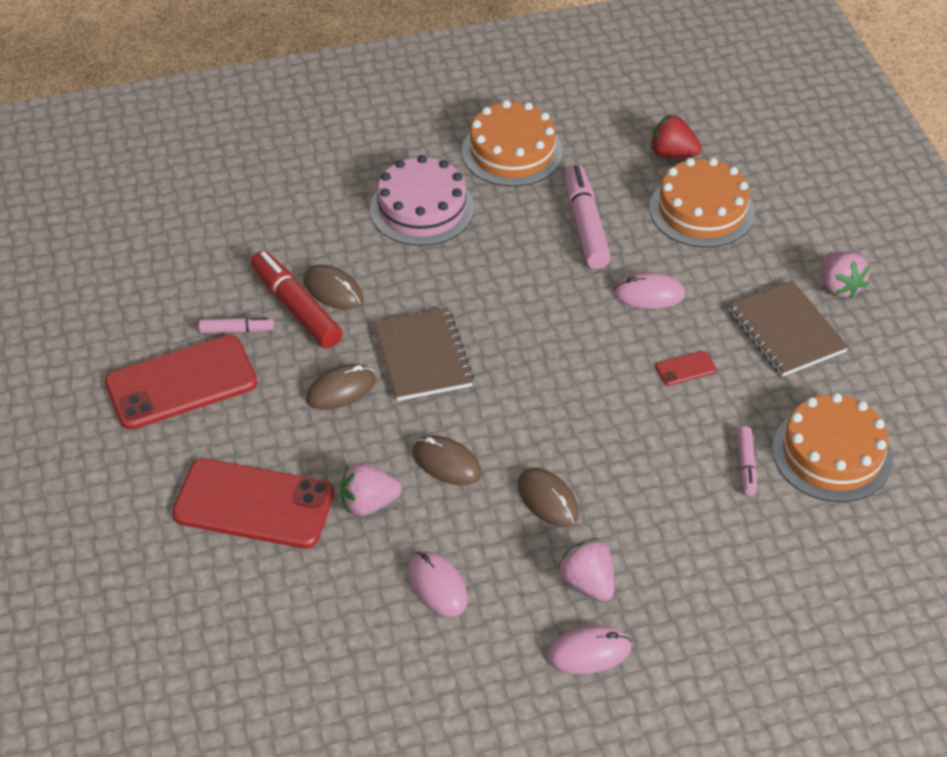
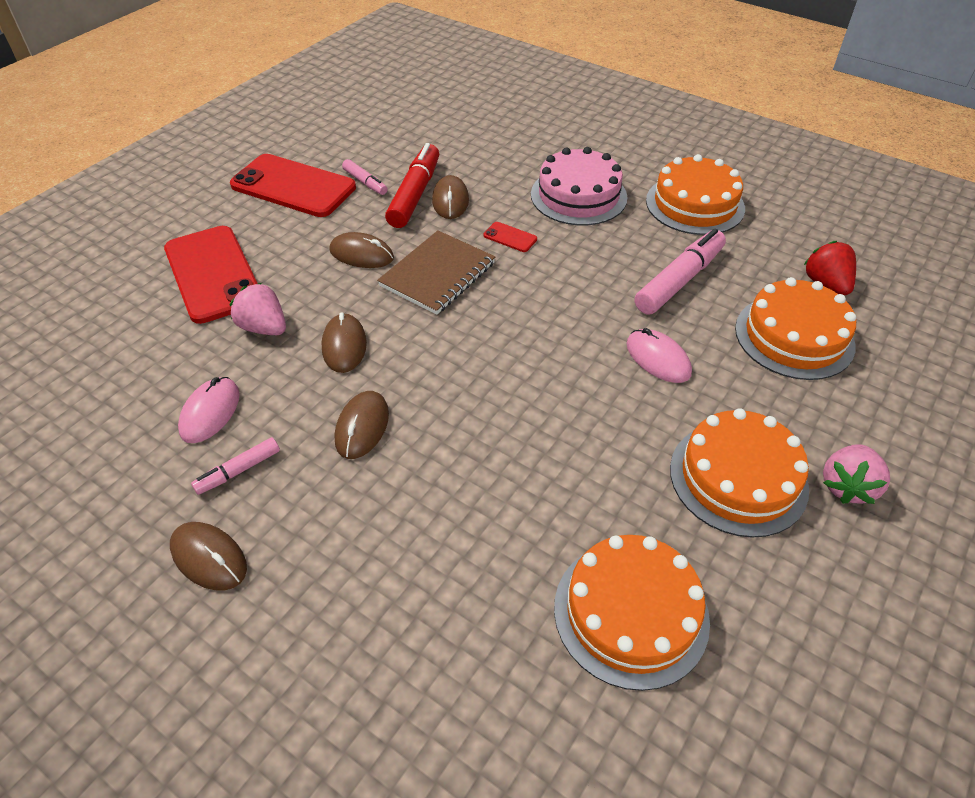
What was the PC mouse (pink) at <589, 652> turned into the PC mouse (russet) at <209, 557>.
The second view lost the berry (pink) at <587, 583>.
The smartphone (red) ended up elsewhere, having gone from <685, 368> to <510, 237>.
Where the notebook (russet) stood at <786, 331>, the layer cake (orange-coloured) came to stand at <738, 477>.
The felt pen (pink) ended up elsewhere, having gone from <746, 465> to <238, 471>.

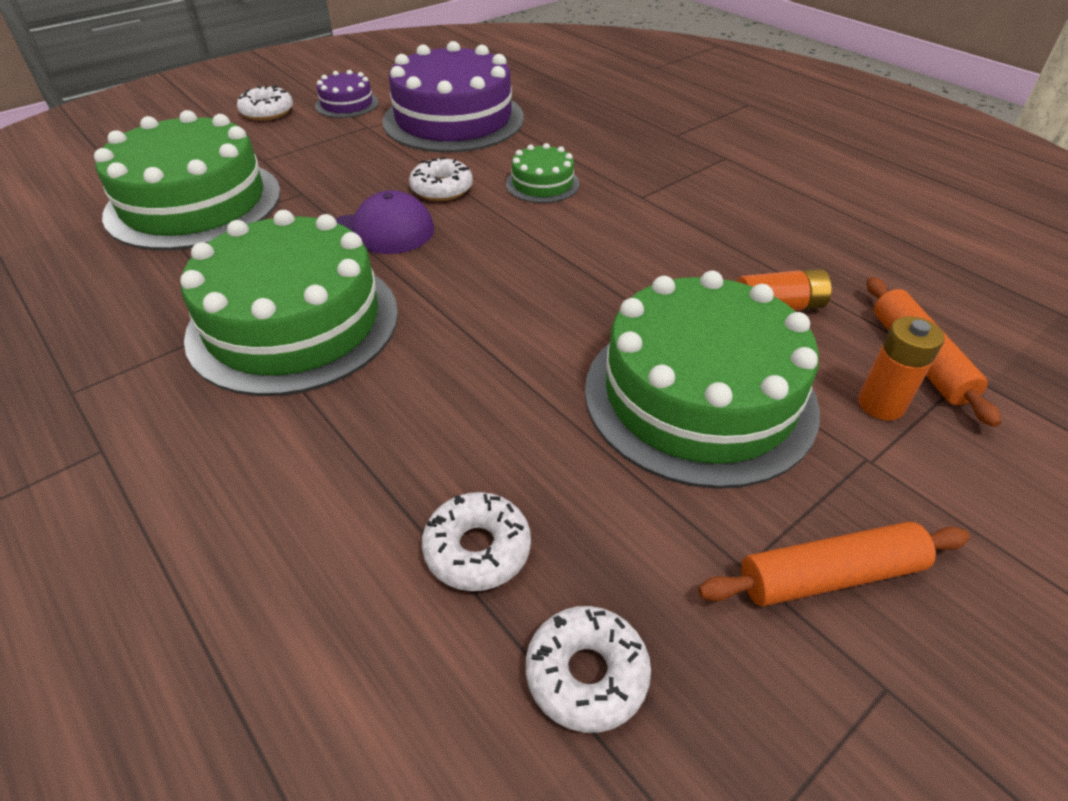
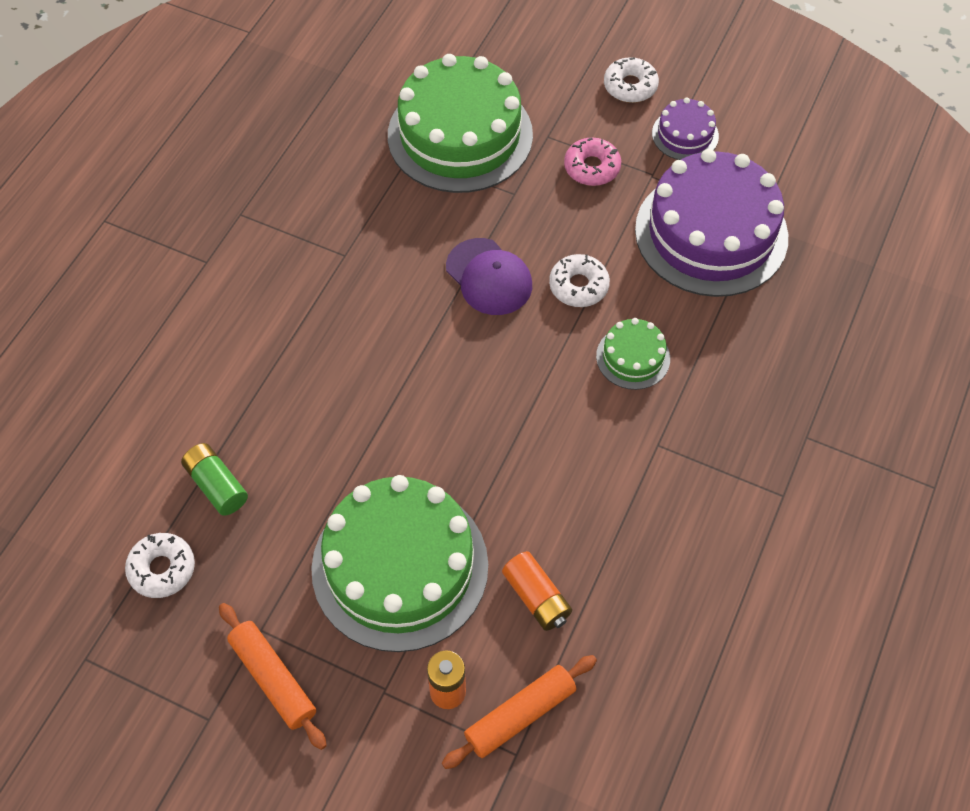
The second view lost the layer cake (green) at <294, 323>.
Where the glazed donut (white) stood at <477, 549>, the battery (green) came to stand at <217, 485>.
The second view gained the glazed donut (pink) at <592, 167>.

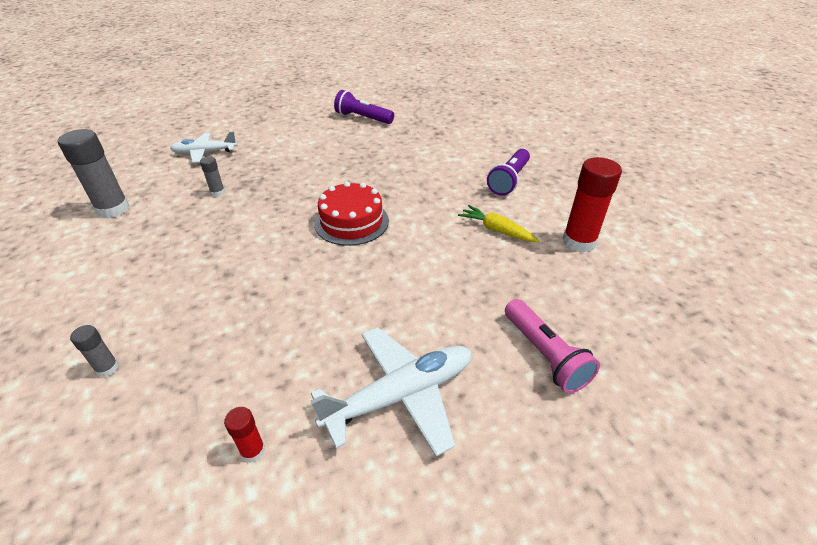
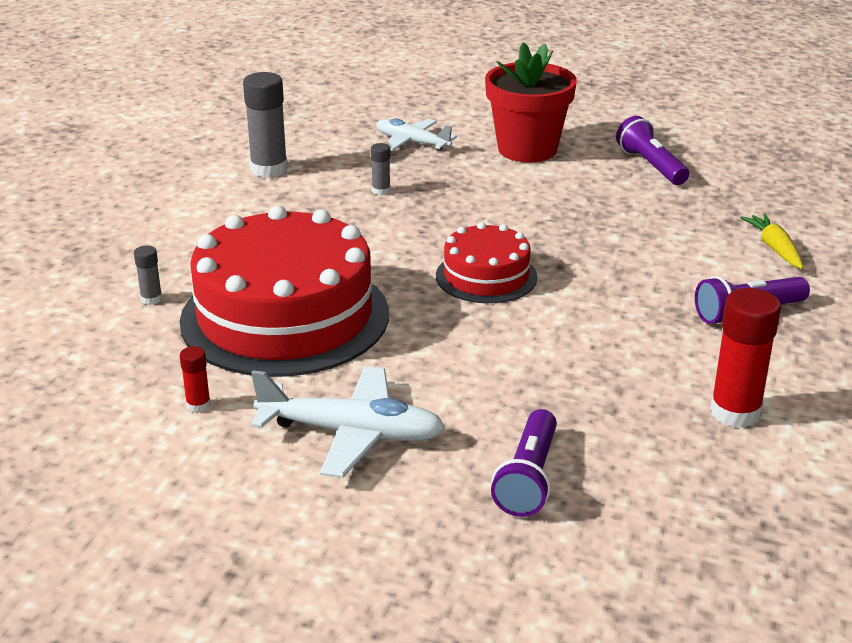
The root vegetable (yellow) ended up elsewhere, having gone from <497, 230> to <775, 249>.
What was the pocket torch (pink) at <544, 354> turned into the pocket torch (violet) at <528, 478>.
The second view gained the layer cake (red) at <285, 317>.
The second view gained the plant pot (red) at <527, 149>.

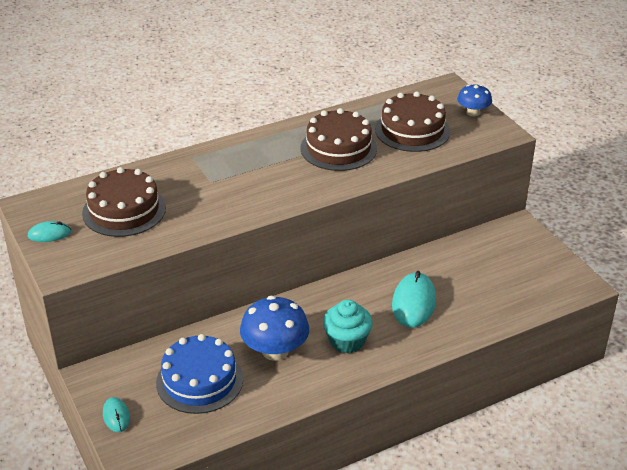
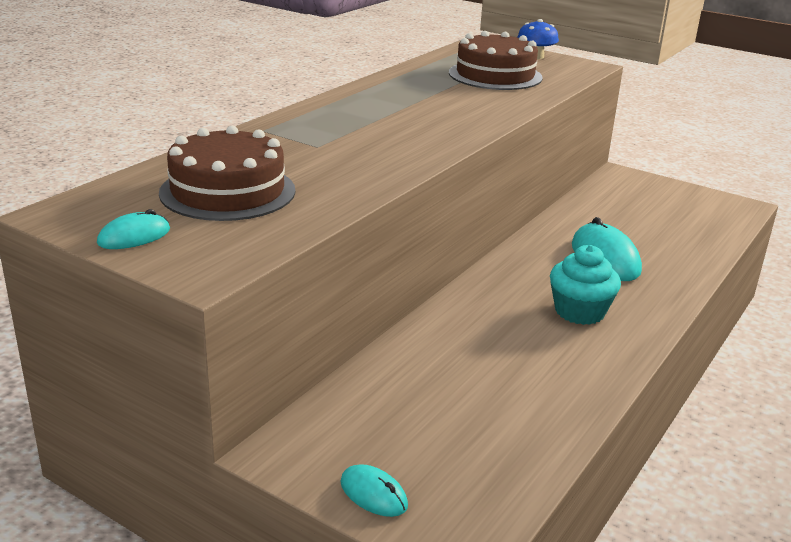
The second view lost the layer cake (royal blue) at <199, 380>.
The second view lost the mushroom (royal blue) at <275, 350>.
The second view lost the layer cake (russet) at <338, 148>.

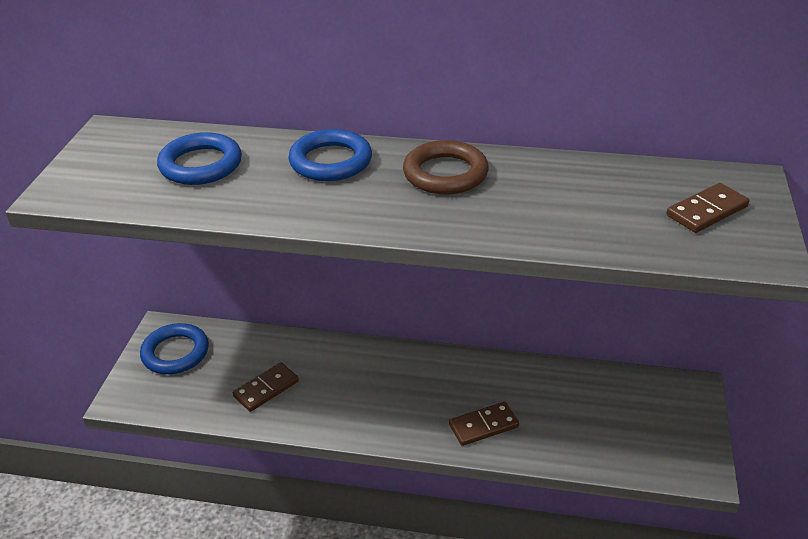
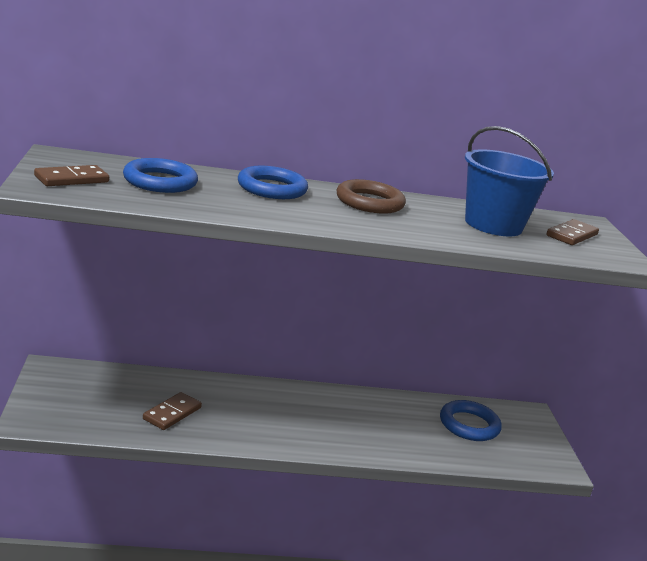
The torus (royal blue) ended up elsewhere, having gone from <175, 353> to <469, 425>.
The domino piece (russet) ended up elsewhere, having gone from <483, 426> to <71, 179>.
The second view gained the sand bucket (royal blue) at <493, 225>.

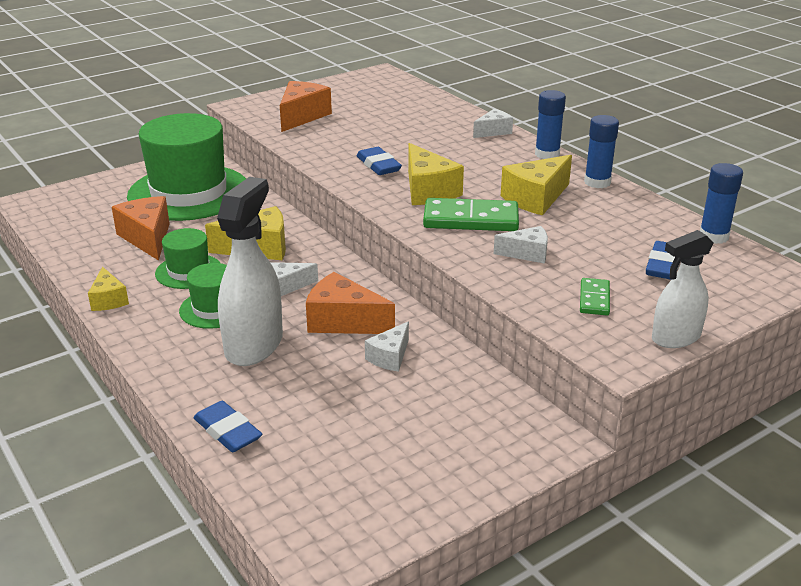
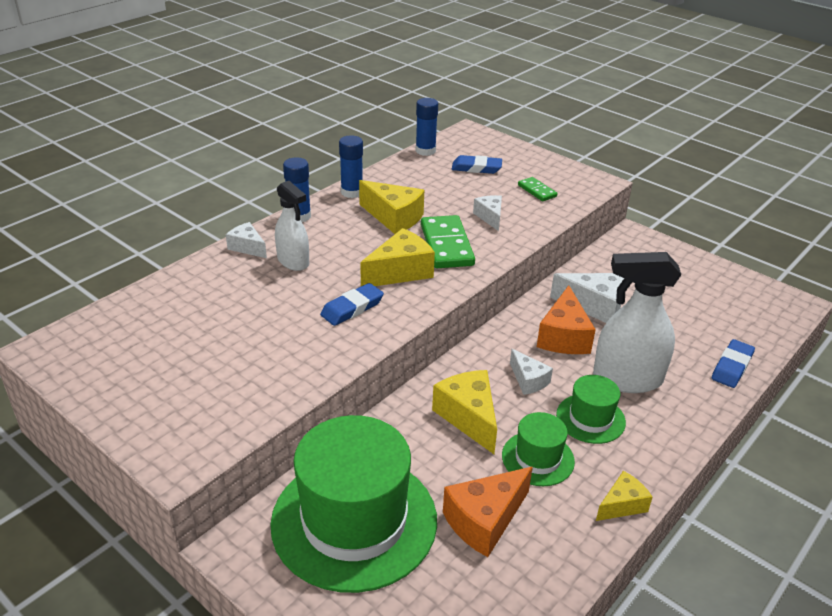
The second view lost the cheese wedge (orange-coloured) at <302, 116>.
The size of the cheese wedge (white) at <390, 357> changed by a factor of 1.65.
The domino piece (green) at <594, 299> ended up facing another way, 60 degrees clockwise from before.
The spray bottle (white) ended up elsewhere, having gone from <675, 338> to <293, 261>.

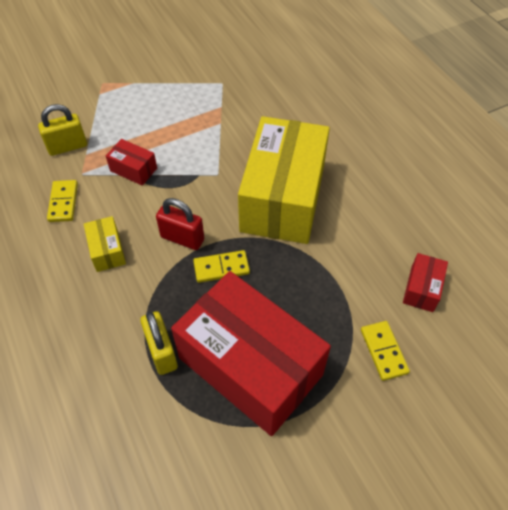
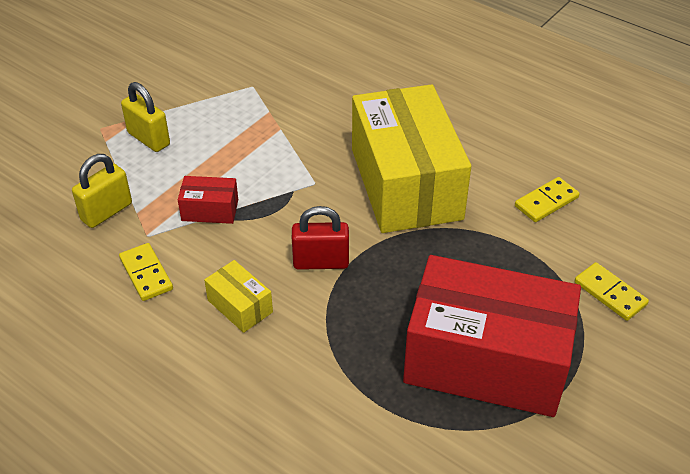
The lock (yellow) ended up elsewhere, having gone from <162, 352> to <148, 139>.
The domino piece (yellow) ended up elsewhere, having gone from <221, 268> to <546, 202>.
The second view lost the box (red) at <422, 289>.

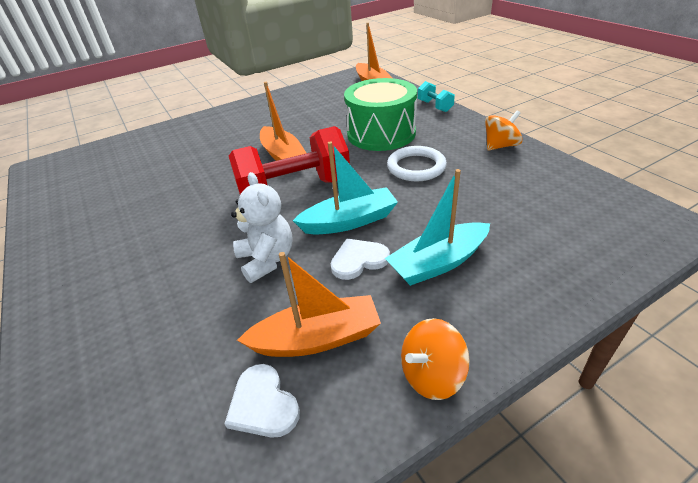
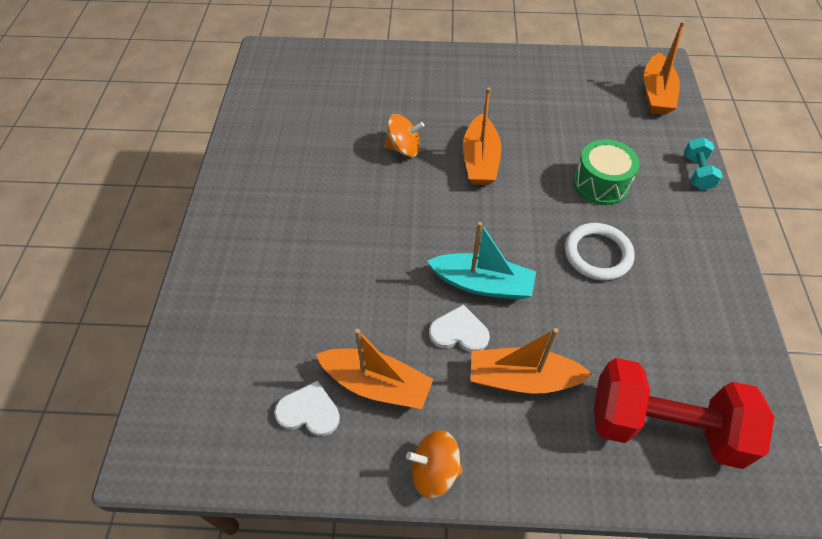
The heart (white) at <263, 404> ended up facing another way, 105 degrees clockwise from before.
The hand weight (red) ended up elsewhere, having gone from <294, 190> to <664, 426>.
The second view lost the teddy bear (white) at <267, 260>.
The size of the snare drum (green) at <381, 134> changed by a factor of 0.66.
What was the sailboat (aqua) at <438, 263> turned into the sailboat (orange-coloured) at <522, 379>.
The toy top (orange-coloured) ended up elsewhere, having gone from <500, 146> to <403, 149>.

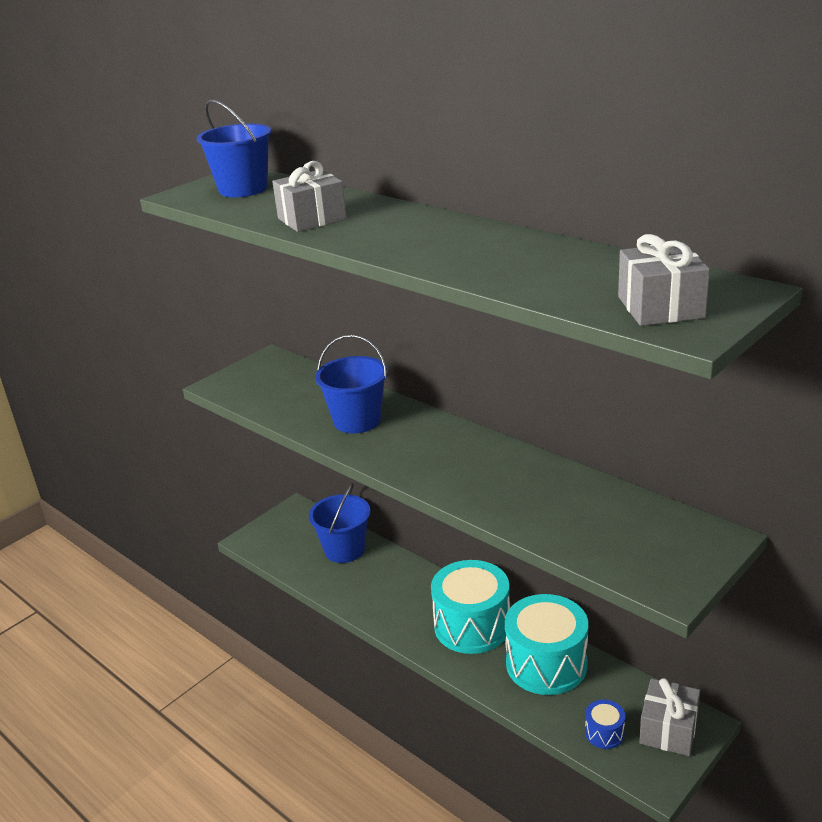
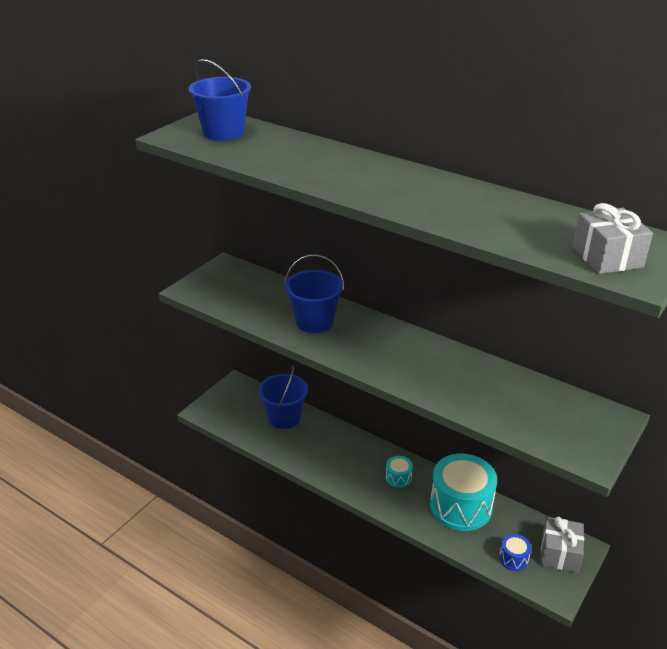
The second view lost the wrapped gift (gray) at <312, 219>.
The size of the snare drum (aqua) at <472, 626> changed by a factor of 0.44.

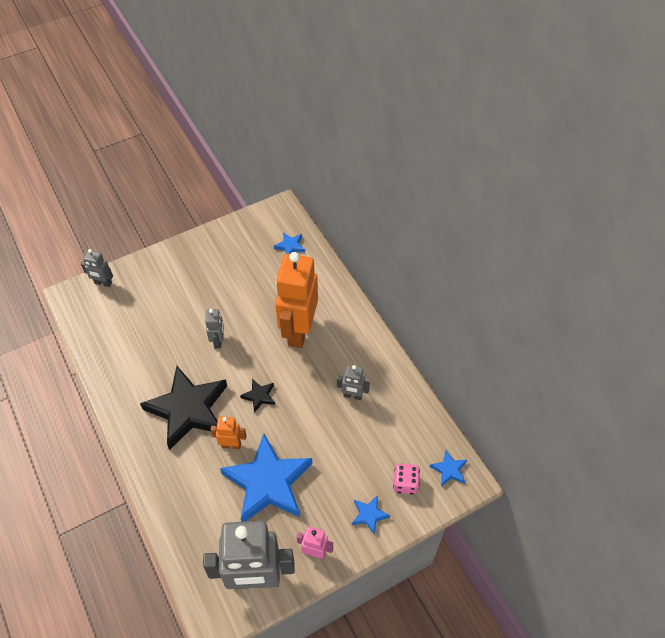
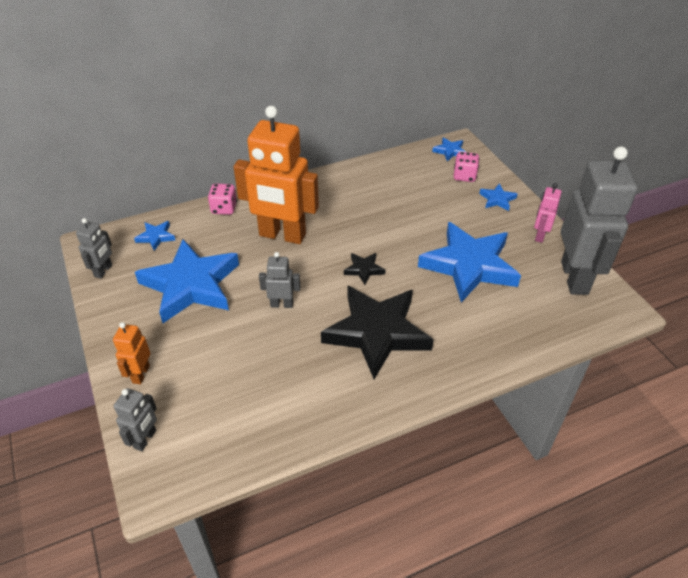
The robot figure (orange-coloured) ended up elsewhere, having gone from <231, 445> to <140, 374>.
The robot figure (gray) ended up elsewhere, having gone from <352, 396> to <103, 271>.
The second view gained the five-pointed star (royal blue) at <191, 285>.
The second view gained the die (pink) at <224, 208>.

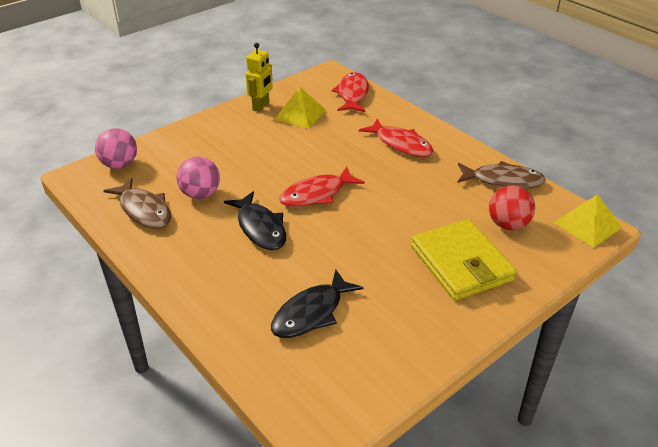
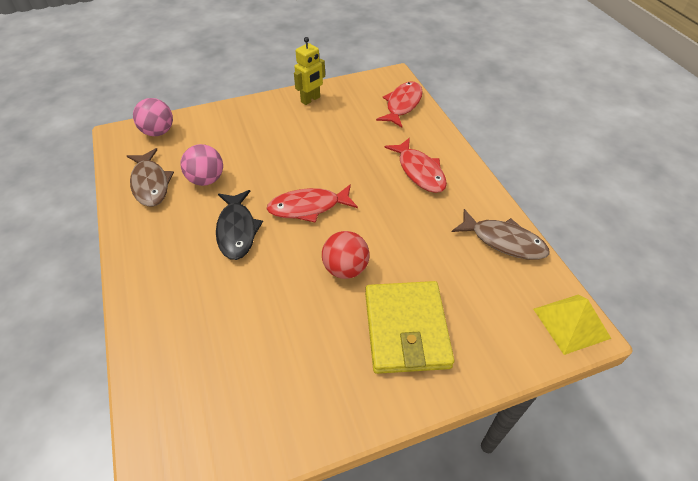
The second view lost the fish (black) at <311, 313>.
The second view lost the solid pyramid (yellow) at <300, 114>.
The sphere (red) ended up elsewhere, having gone from <508, 224> to <345, 268>.

